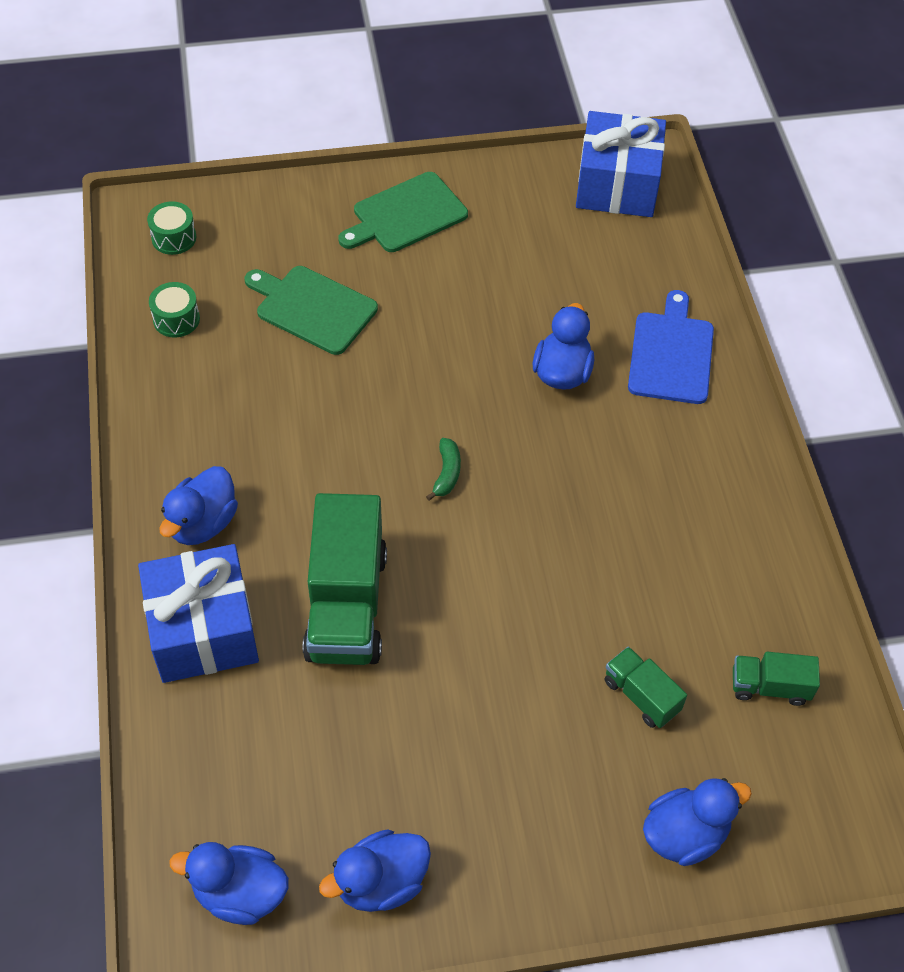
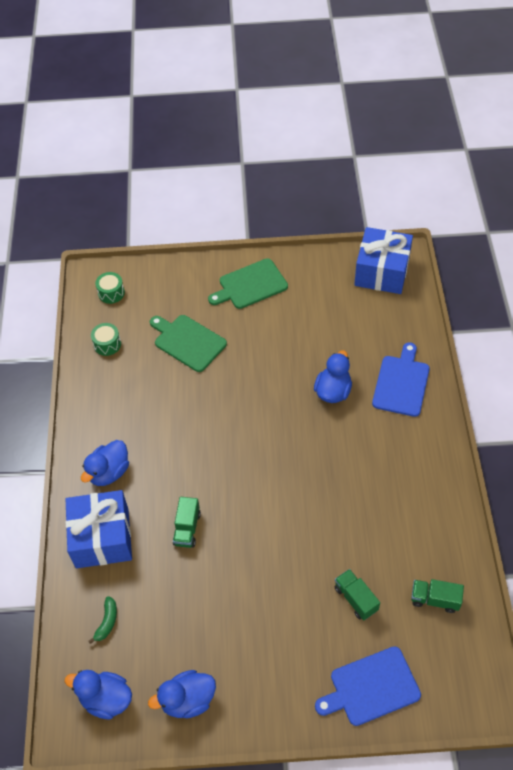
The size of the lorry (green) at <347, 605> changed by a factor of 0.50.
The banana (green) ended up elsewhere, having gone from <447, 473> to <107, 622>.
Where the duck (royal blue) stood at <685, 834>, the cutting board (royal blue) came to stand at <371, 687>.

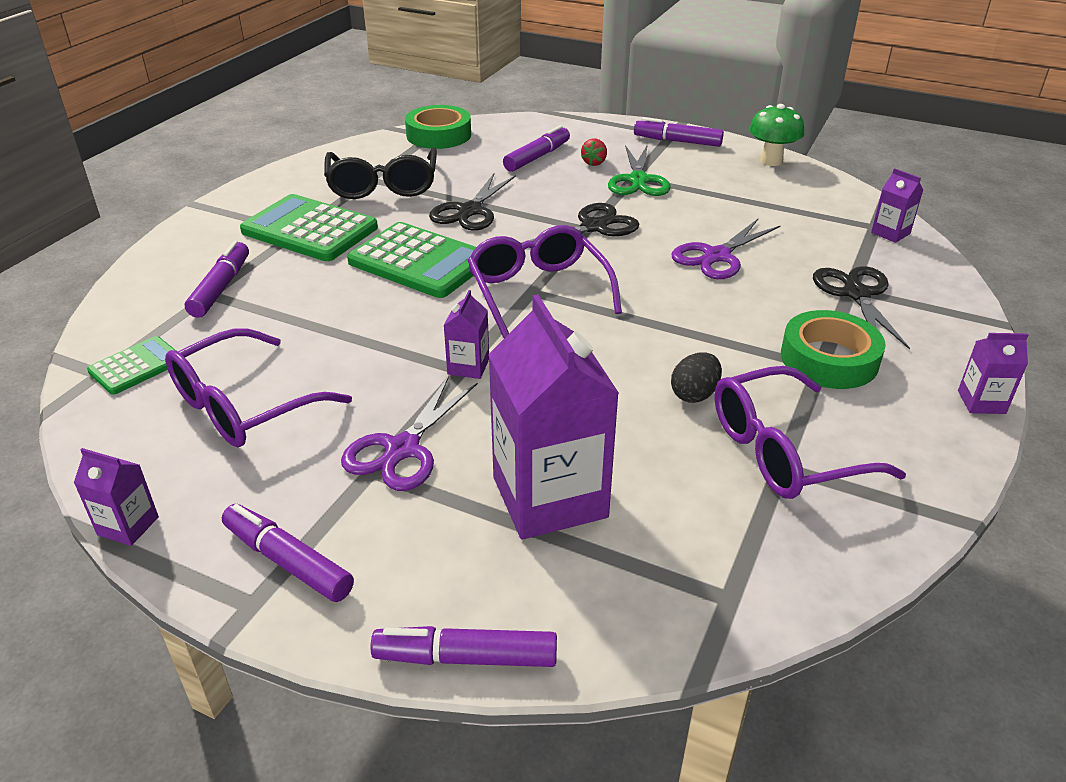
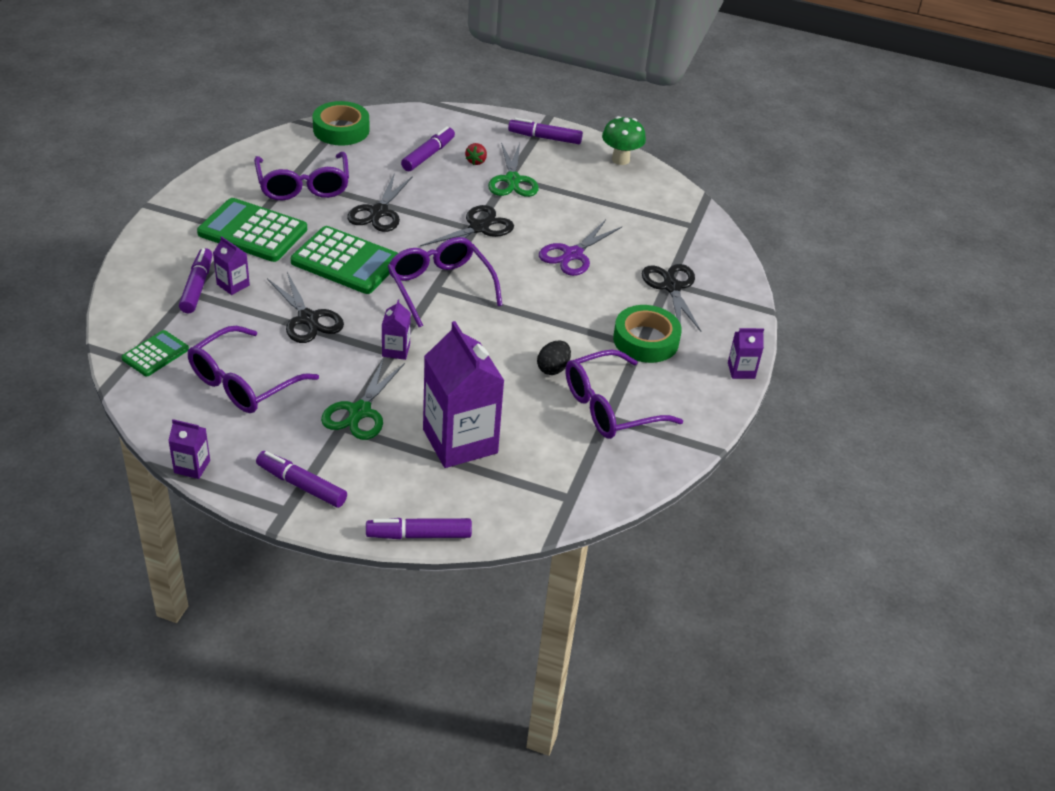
What was the eyeglasses (black) at <383, 186> turned into the eyeglasses (violet) at <303, 186>.
What was the scissors (violet) at <402, 449> turned into the scissors (green) at <360, 411>.
The juice carton (violet) ended up elsewhere, having gone from <890, 233> to <233, 285>.
The second view gained the scissors (black) at <308, 319>.

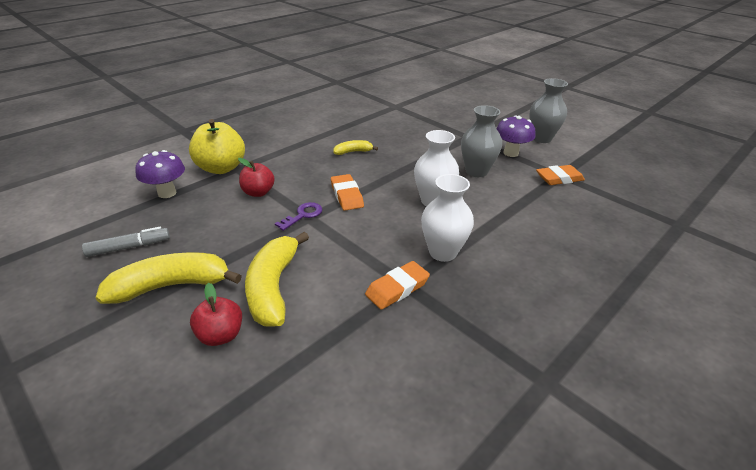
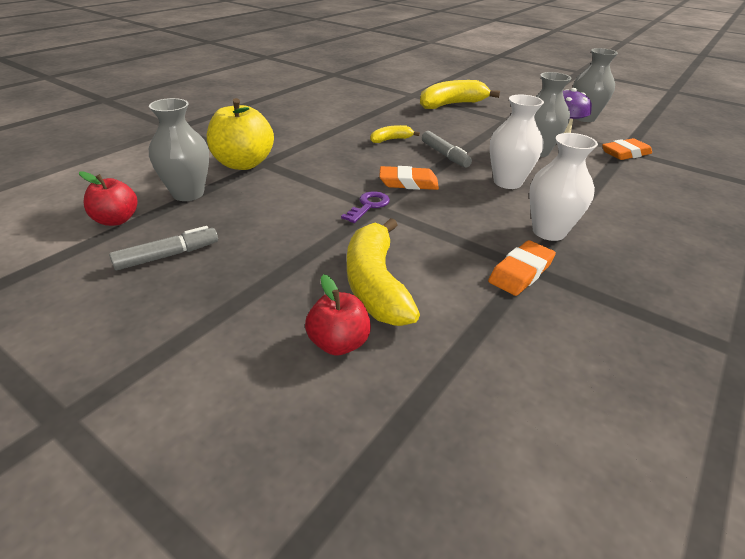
The banana (yellow) ended up elsewhere, having gone from <171, 286> to <451, 104>.
Where the mushroom (violet) stood at <167, 193>, the tall vase (gray) came to stand at <188, 193>.
The toy apple (red) ended up elsewhere, having gone from <258, 192> to <116, 220>.
The eraser (orange-coloured) at <347, 195> ended up facing another way, 60 degrees counterclockwise from before.
The second view gained the felt pen (gray) at <445, 155>.

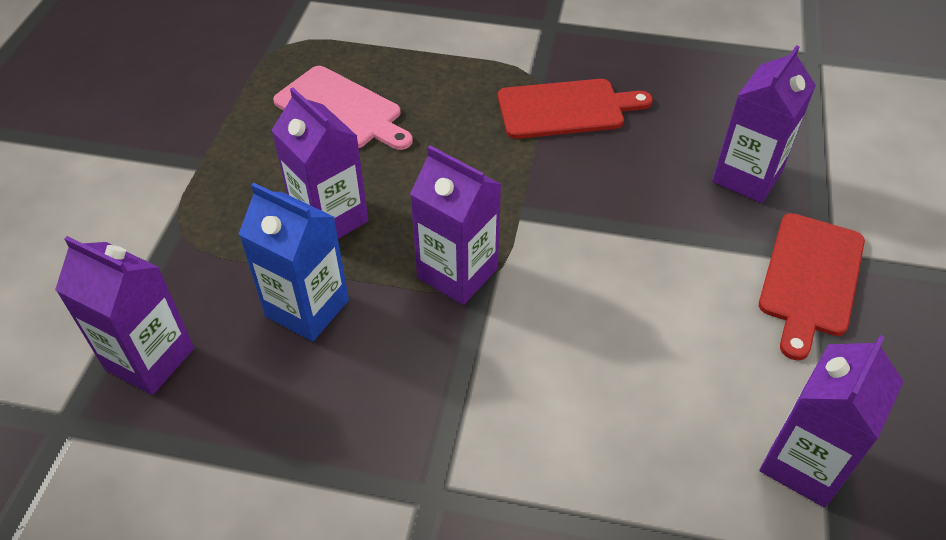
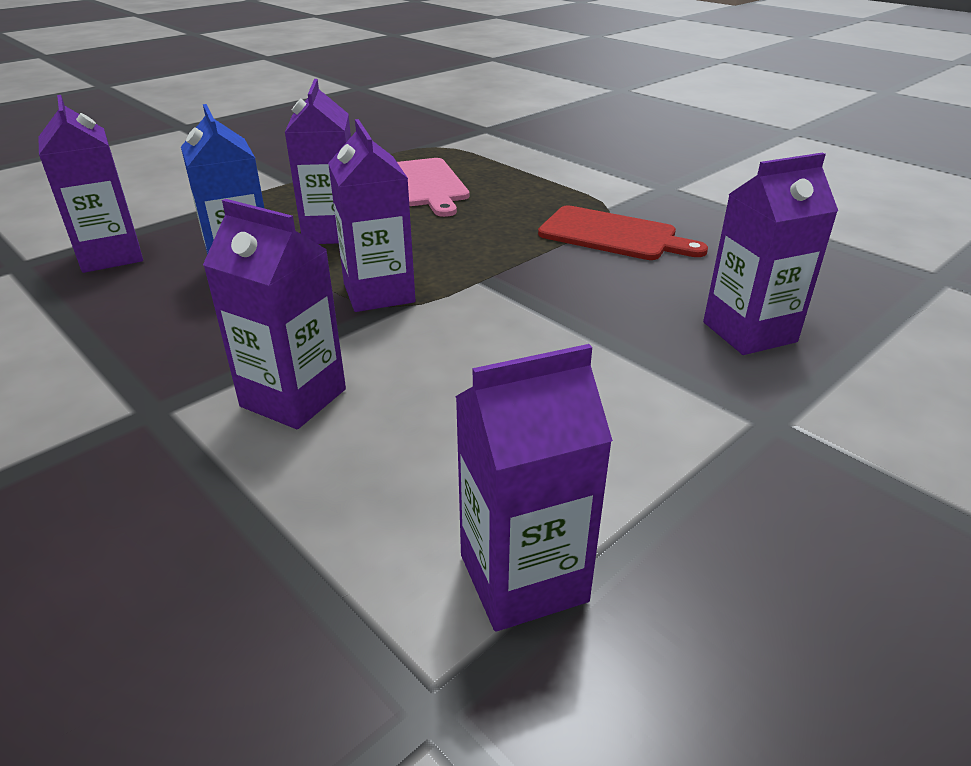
The second view lost the cutting board (red) at <810, 278>.
The second view gained the juice carton (violet) at <293, 398>.

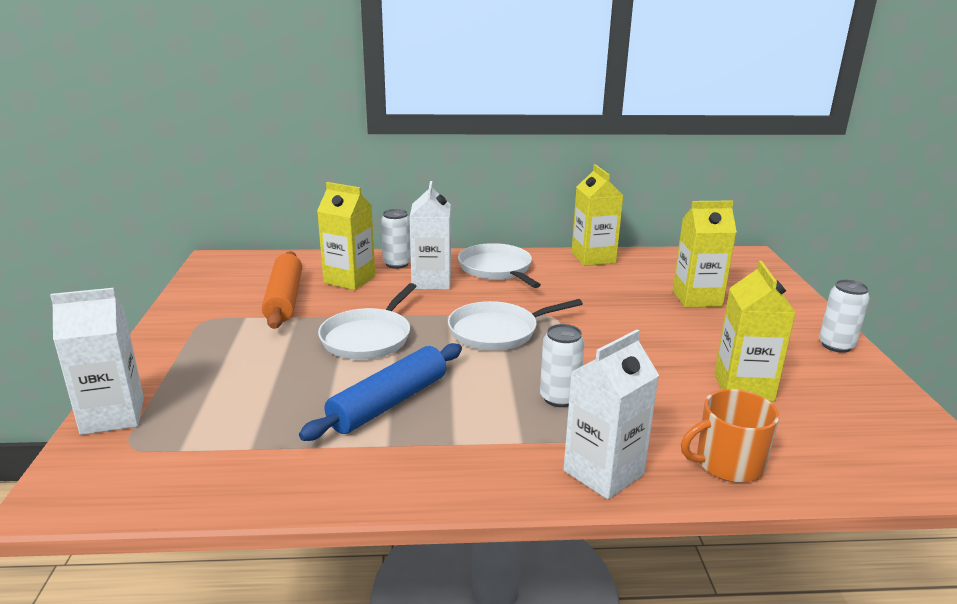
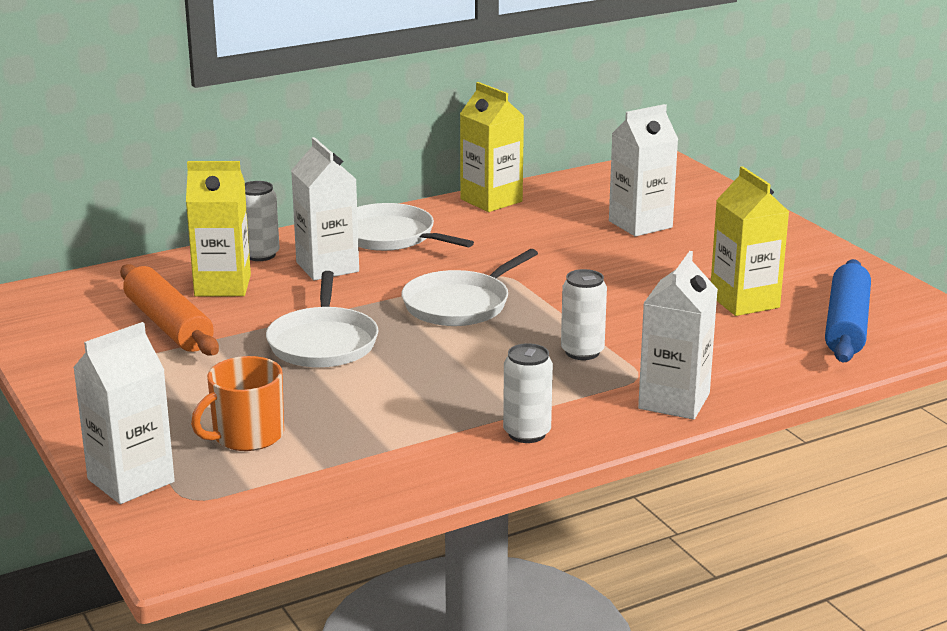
The dough roller (royal blue) ended up elsewhere, having gone from <388, 403> to <846, 325>.
What was the juice carton (yellow) at <697, 298> turned into the juice carton (white) at <640, 224>.
The tea mug (orange-coloured) ended up elsewhere, having gone from <727, 463> to <246, 436>.
The soda can (white) ended up elsewhere, having gone from <836, 345> to <527, 433>.

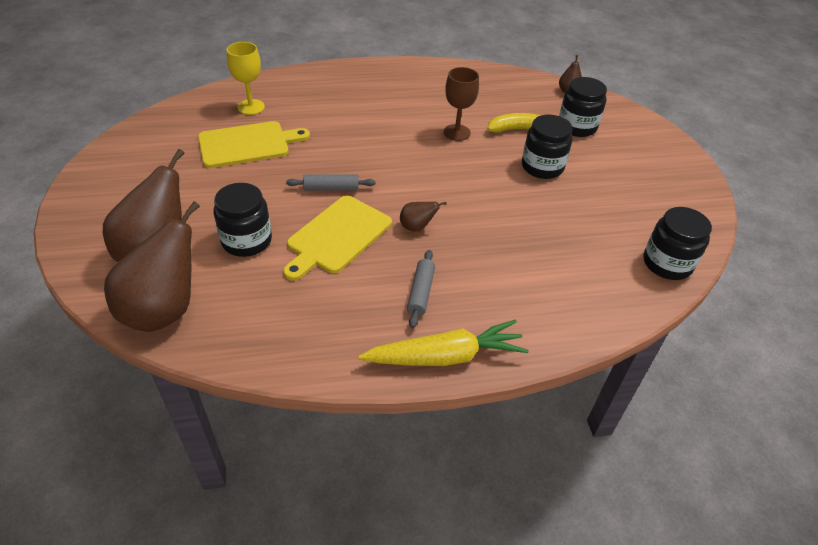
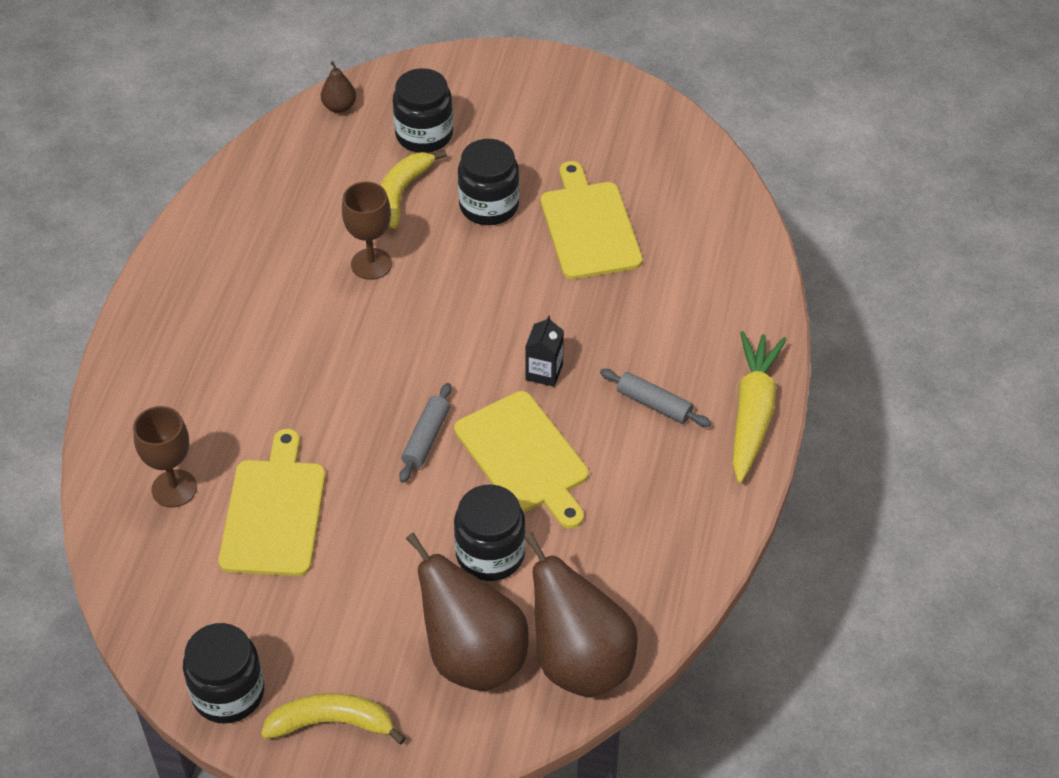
What was the wine glass (yellow) at <251, 107> turned into the wine glass (russet) at <174, 488>.
Where the toy pear (russet) stood at <417, 227>, the juice carton (black) came to stand at <544, 372>.
The jar (black) ended up elsewhere, having gone from <667, 263> to <228, 693>.
The second view gained the banana (yellow) at <331, 723>.
The second view gained the cutting board (yellow) at <589, 227>.

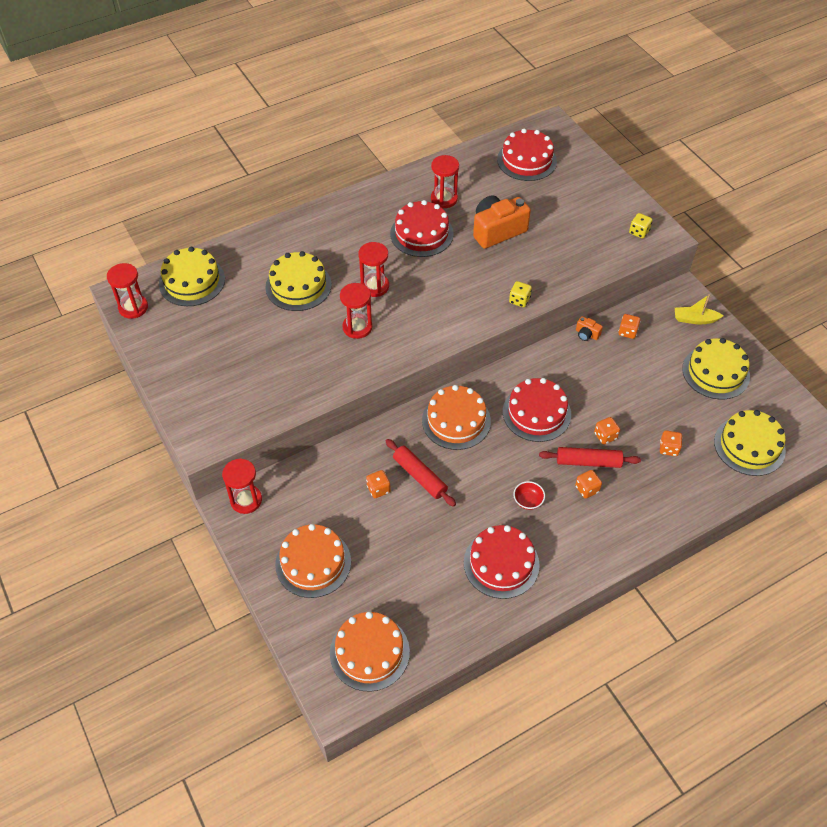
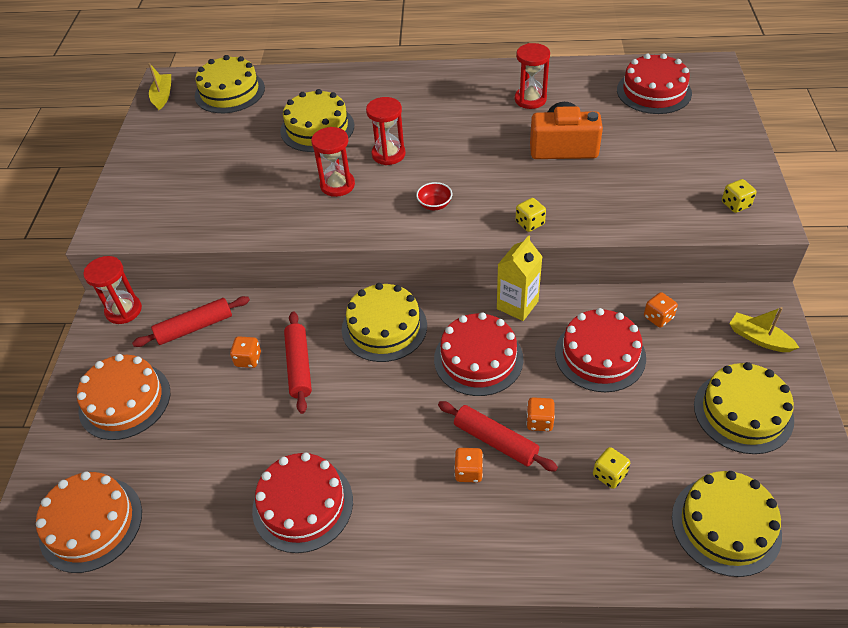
Where the hourglass (red) stood at <133, 307>, the sailboat (yellow) came to stand at <163, 96>.
The layer cake (red) ended up elsewhere, having gone from <421, 233> to <600, 355>.
What was the layer cake (orange-coloured) at <456, 420> turned into the layer cake (yellow) at <384, 327>.
The serving bowl (red) ended up elsewhere, having gone from <528, 501> to <434, 205>.
The second view lost the camera (orange-coloured) at <586, 334>.
What was the die (orange-coloured) at <668, 448> turned into the die (yellow) at <609, 475>.
The second view gained the dough roller (red) at <194, 327>.
The second view gained the juice carton (yellow) at <517, 305>.

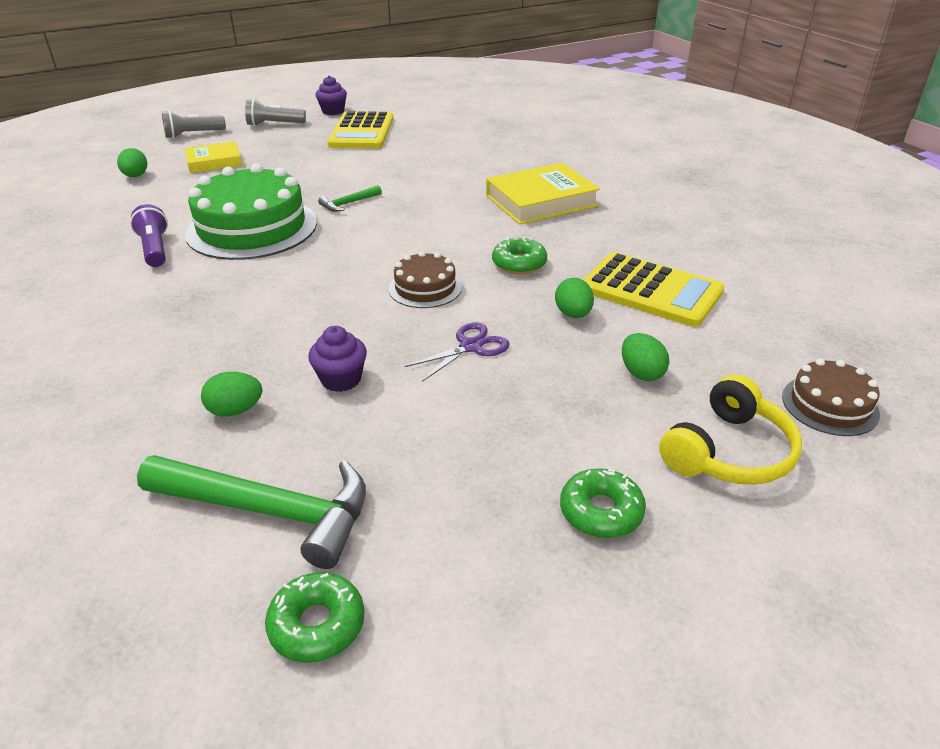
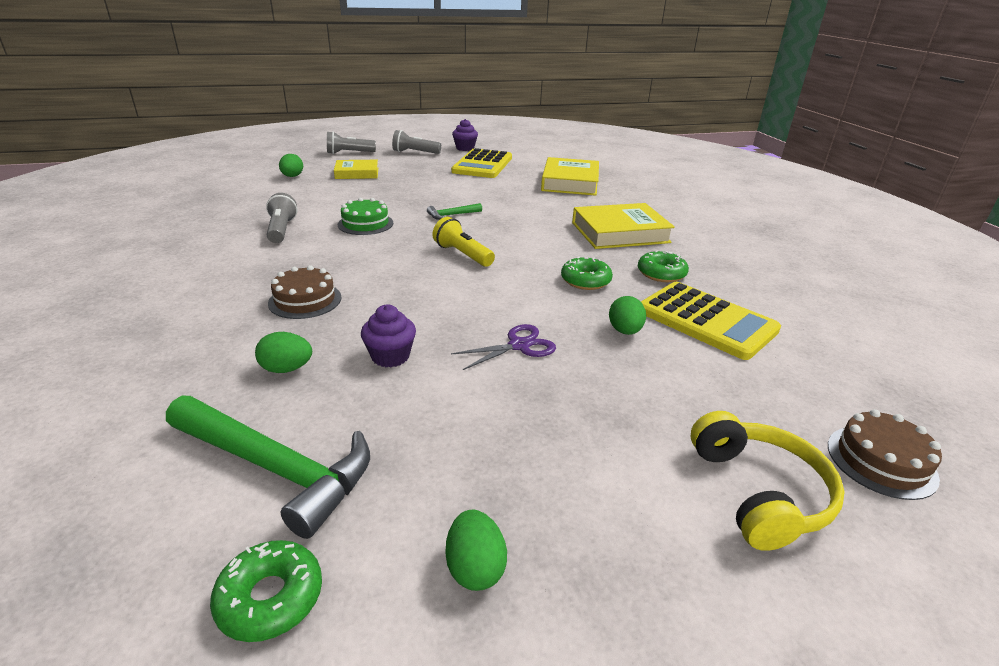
What was the pocket torch (violet) at <155, 249> turned into the pocket torch (gray) at <281, 230>.
The size of the layer cake (green) at <252, 228> changed by a factor of 0.50.
The layer cake (russet) ended up elsewhere, having gone from <425, 288> to <305, 300>.
The glazed donut (green) ended up elsewhere, having gone from <601, 511> to <661, 273>.
The egg (green) ended up elsewhere, having gone from <641, 373> to <475, 568>.
The headset (yellow) at <729, 452> ended up facing another way, 60 degrees counterclockwise from before.
The second view gained the pocket torch (yellow) at <462, 255>.
The second view gained the hardcover (yellow) at <570, 182>.

